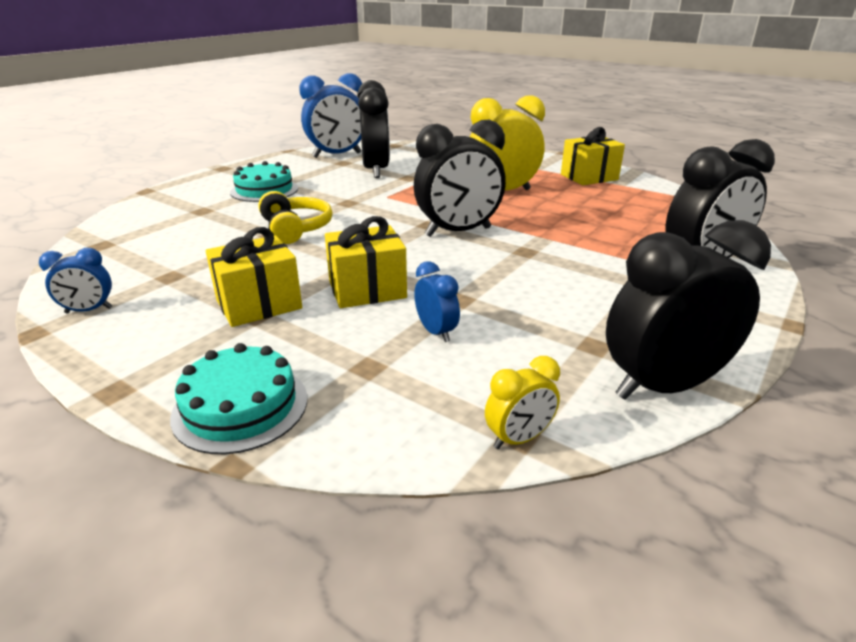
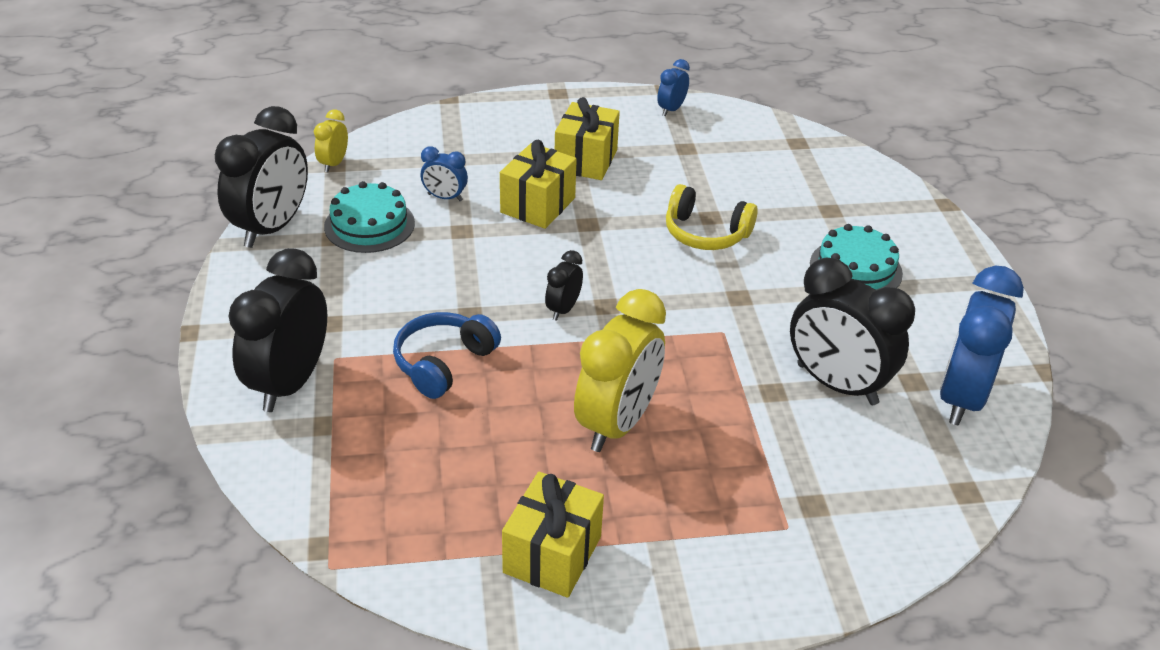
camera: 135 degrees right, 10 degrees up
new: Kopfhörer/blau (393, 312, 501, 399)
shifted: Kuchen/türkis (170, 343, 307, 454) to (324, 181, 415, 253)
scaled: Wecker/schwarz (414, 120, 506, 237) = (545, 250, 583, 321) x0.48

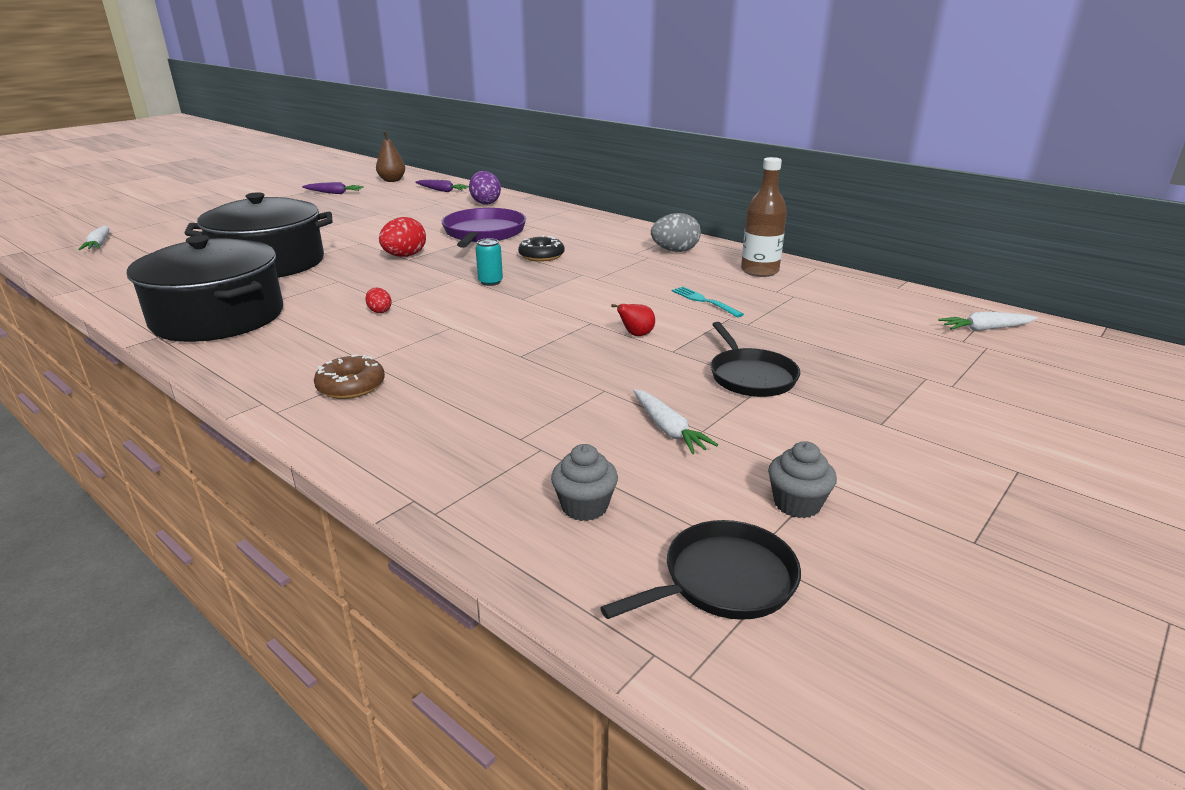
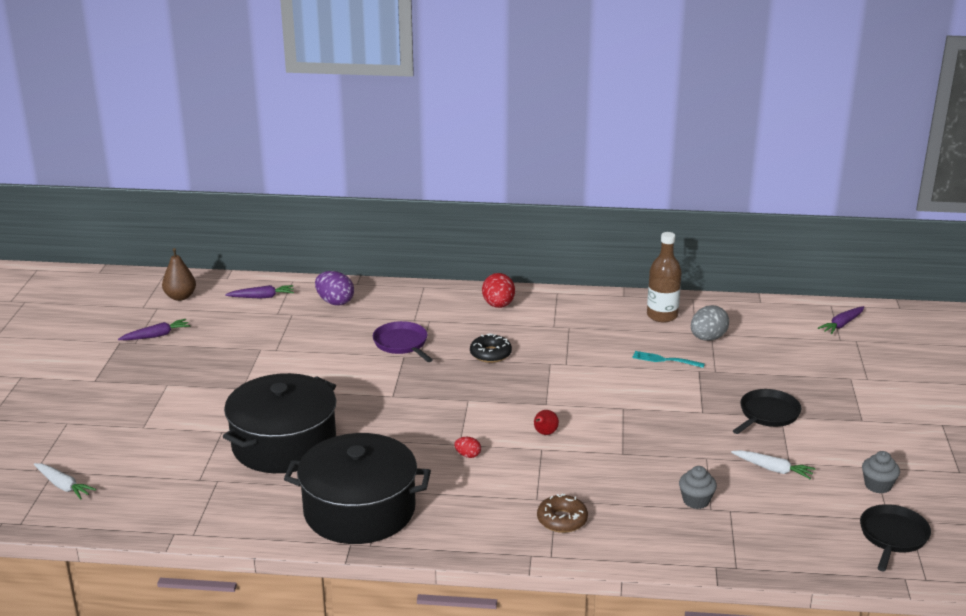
camera: 35 degrees left, 0 degrees up
gone: Dose/türkis (476, 238, 503, 286)
shifted: Ei/rot (379, 217, 426, 257) to (482, 273, 515, 308); Birne/rot (611, 304, 655, 336) to (534, 410, 559, 435); Muffin/grau (551, 444, 618, 521) to (679, 466, 717, 509); Ei/grau (651, 213, 701, 252) to (691, 305, 729, 341)
repainted: Karotte/weiß (938, 312, 1038, 331) to Karotte/lila (818, 306, 864, 334)
rotated: Pfanne/schwarz (710, 322, 800, 397) = (733, 389, 802, 434) 90 degrees counterclockwise
scaled: Pfanne/lila (442, 208, 526, 248) = (373, 321, 433, 362) x0.67

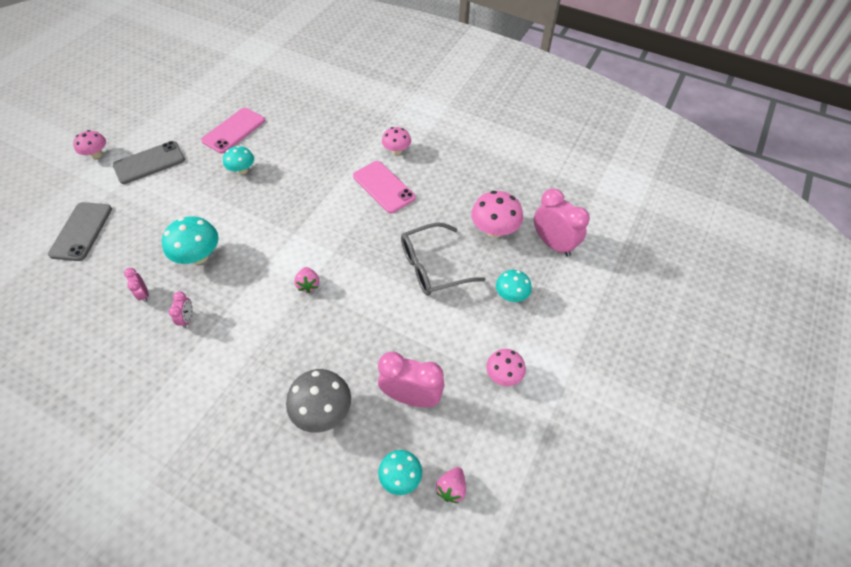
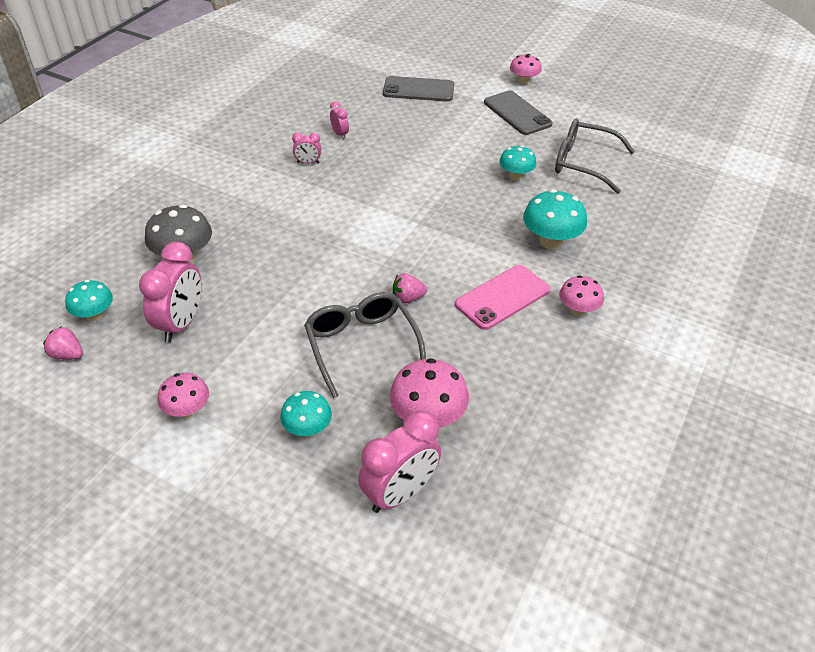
camera: 90 degrees right, 10 degrees down
shifted: Erdbeere/rosa (294, 267, 319, 293) to (393, 273, 428, 303); Pilz/türkis (162, 216, 219, 264) to (523, 189, 587, 249)
swapped: Handy/rosa (201, 108, 265, 154) to Brille/grau (555, 118, 635, 194)
rotated: Wecker/rosa (124, 268, 149, 303) = (330, 101, 349, 139) 90 degrees clockwise

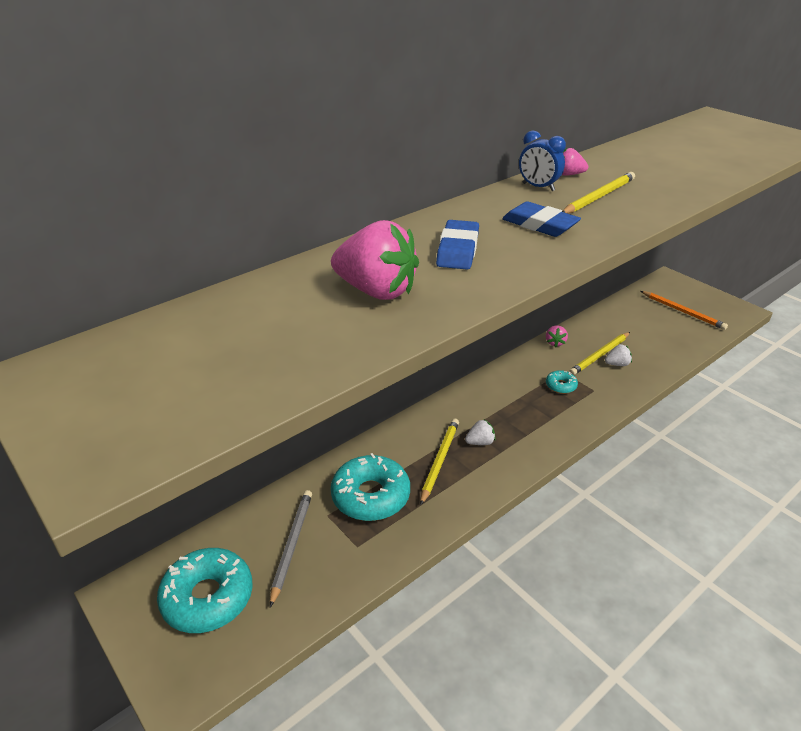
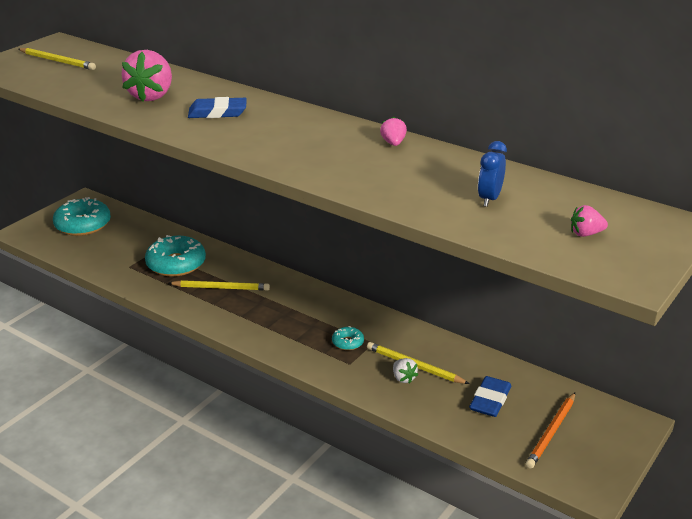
camera: 75 degrees right, 5 degrees down
gone: Bleistift/grau (270, 490, 312, 607); Erdbeere/weiß (465, 420, 495, 445)
shifted: Bleistift/gelb (562, 172, 635, 214) to (19, 48, 96, 70); Radiergummi/blau (502, 201, 581, 237) to (469, 376, 511, 417); Wecker/blau (519, 130, 566, 191) to (478, 141, 507, 207); Erdbeere/rosa (546, 325, 568, 347) to (571, 205, 608, 237)

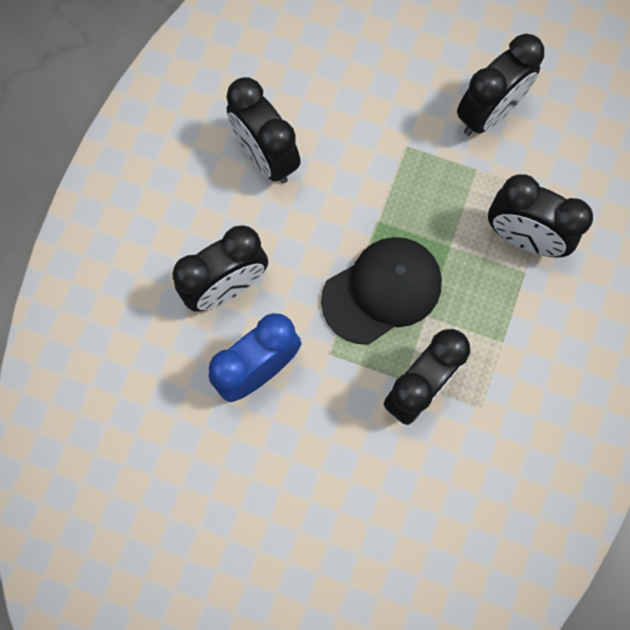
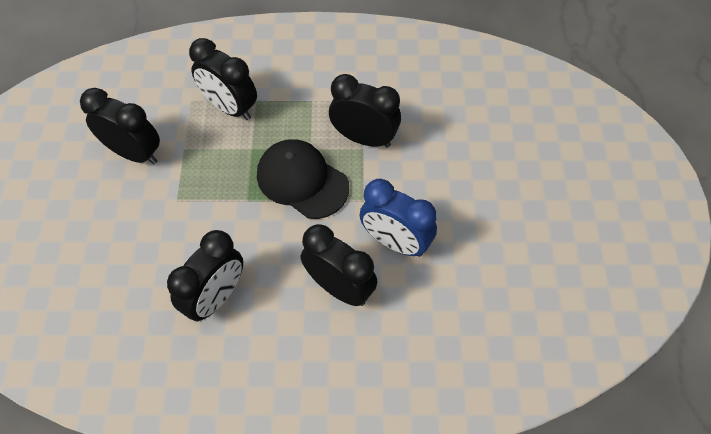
camera: 110 degrees left, 15 degrees down
rotated: Wecker/schwarz (488, 174, 593, 258) = (189, 38, 257, 120) 120 degrees clockwise

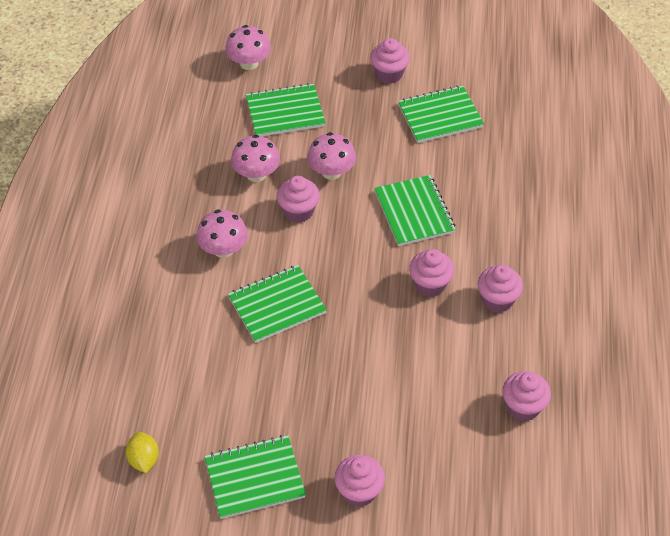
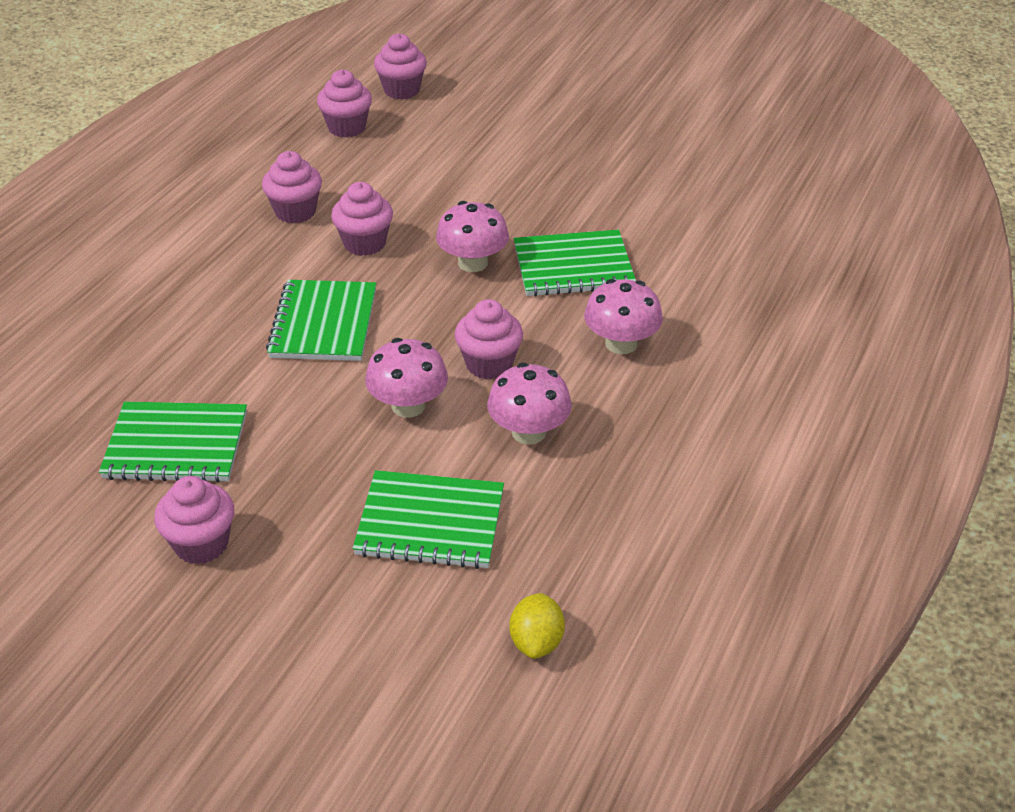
camera: 160 degrees left, 10 degrees down
gone: Notizbuch/grün (205, 435, 306, 519)
shifted: Muffin/rosa (334, 455, 385, 507) to (374, 33, 427, 99); Pilz/rosa (225, 25, 271, 70) to (436, 201, 509, 272); Zitrone/gelb (126, 432, 159, 473) to (509, 593, 565, 659)

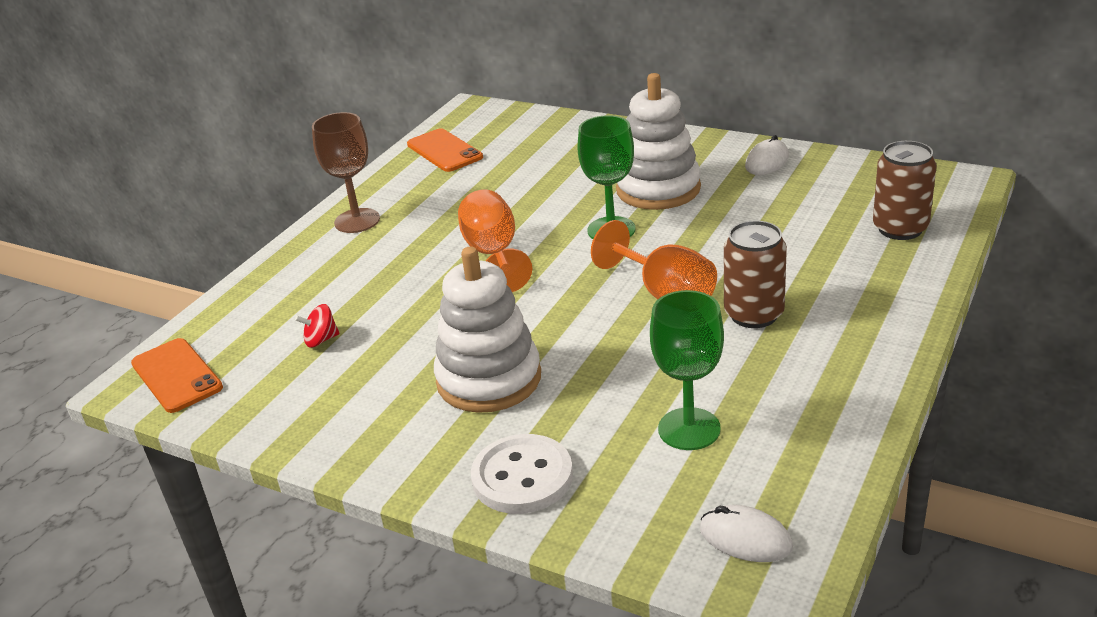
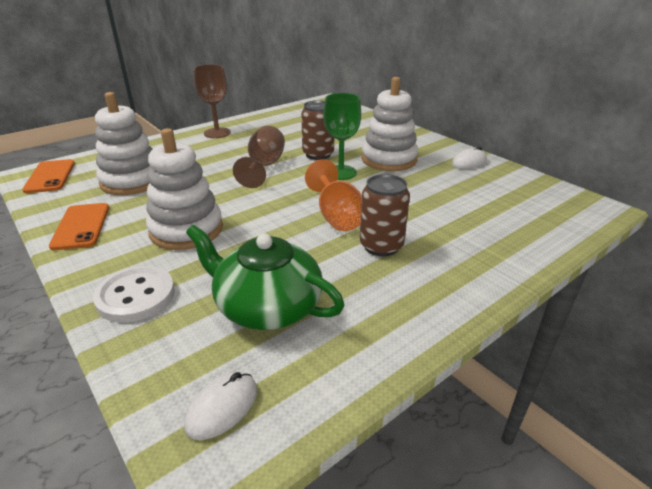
camera: 20 degrees right, 0 degrees up
shifted: Handy/orange (407, 128, 483, 172) to (49, 203, 109, 250); Dose/braun (873, 141, 936, 240) to (301, 100, 334, 160)
swapped: Kreisel/rot (295, 304, 340, 348) to Stapelspielzeug/weiß (95, 92, 153, 195); Kelch/grün (650, 290, 724, 450) to Teekanne/grün (186, 225, 344, 330)
repainted: Kelch/orange (458, 190, 532, 292) to Kelch/braun (233, 126, 285, 188)
rotated: Computermaus/weiß (700, 505, 793, 562) = (184, 372, 257, 440) 75 degrees clockwise

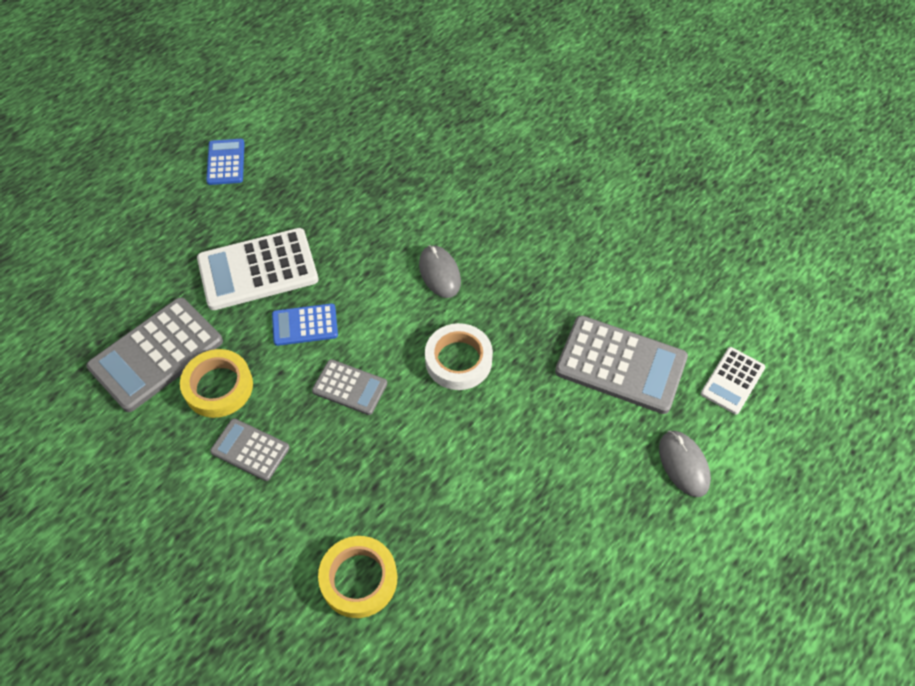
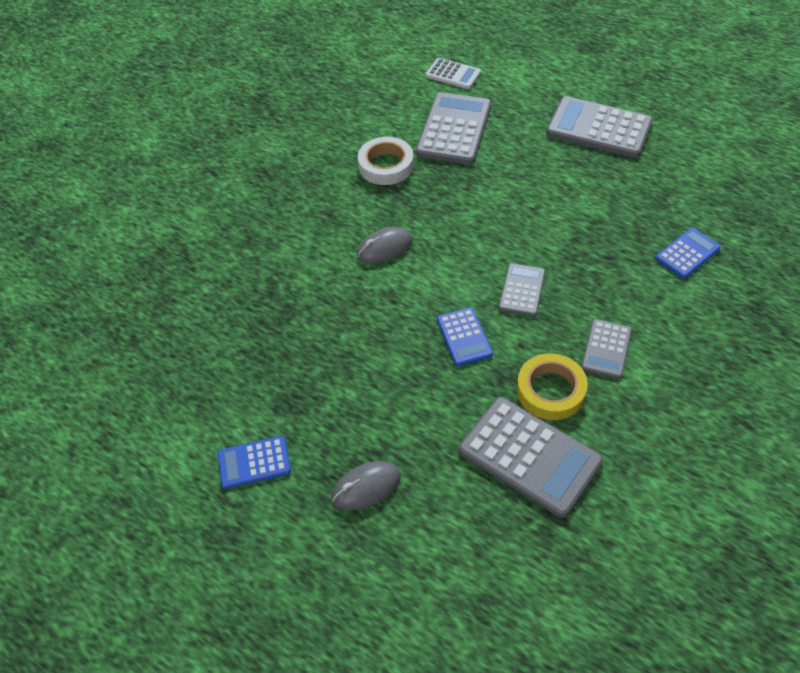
camera: 95 degrees left, 5 degrees down
gone: Taschenrechner/weiß (197, 228, 318, 310)
new: Taschenrechner/grau (546, 96, 653, 158)
shifted: Computermaus/grau (659, 431, 711, 497) to (331, 461, 401, 511); Klebeband/weiß (425, 323, 493, 390) to (358, 137, 414, 185)
swapped: Klebeband/gelb (318, 536, 397, 618) to Taschenrechner/blau (655, 228, 721, 279)

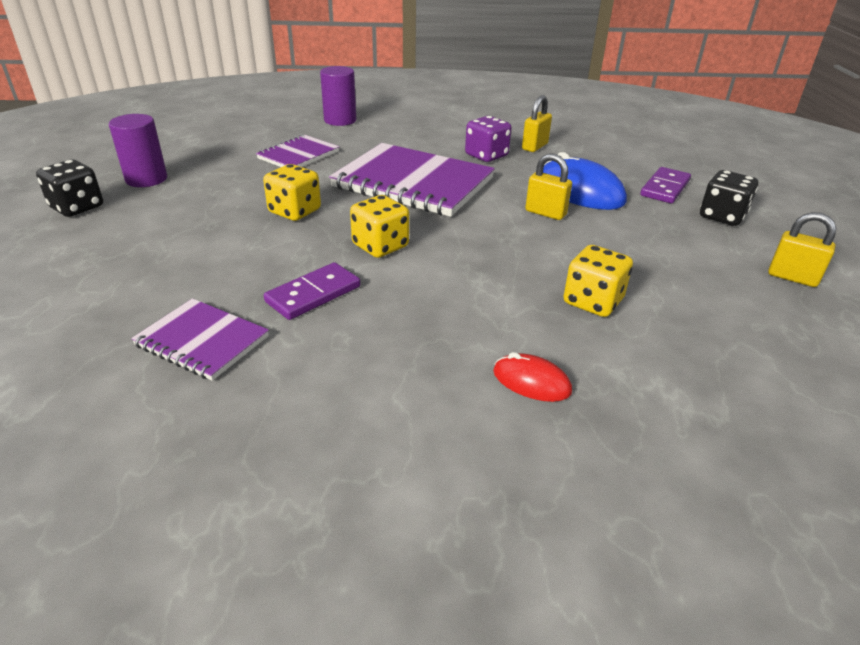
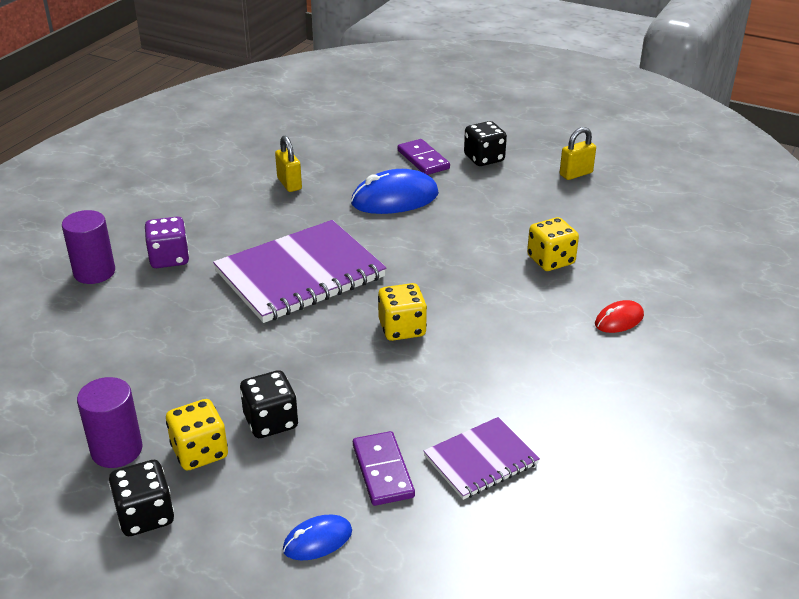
camera: 60 degrees left, 0 degrees up
gone: Notizbuch/lila (256, 134, 339, 167); Vorhängeschloss/gelb (525, 153, 572, 220)
new: Spielwürfel/schwarz (240, 370, 298, 438); Computermaus/blau (283, 515, 352, 560)
shifted: Spielwürfel/lila (465, 116, 511, 162) to (145, 217, 189, 268); Spielwürfel/gelb (263, 164, 321, 221) to (166, 399, 228, 471); Dominostein/lila (264, 262, 360, 320) to (353, 431, 415, 506)

